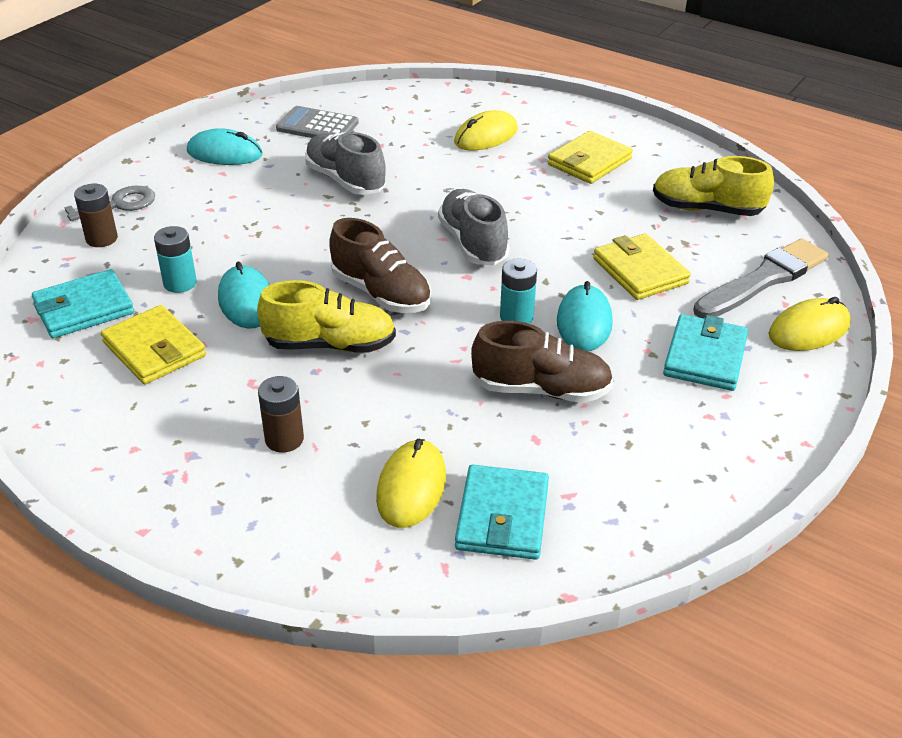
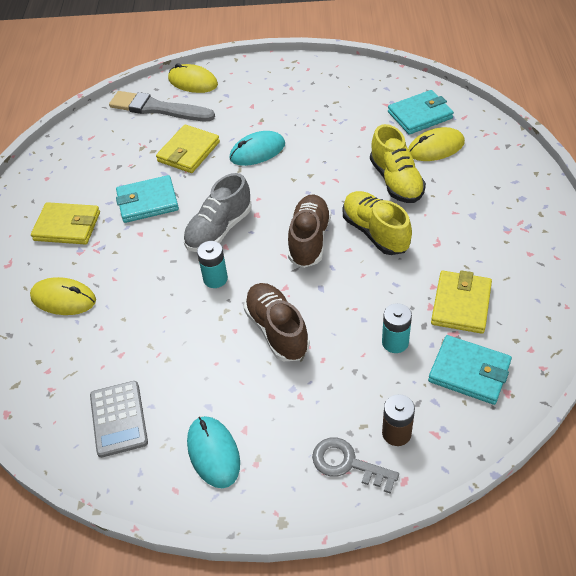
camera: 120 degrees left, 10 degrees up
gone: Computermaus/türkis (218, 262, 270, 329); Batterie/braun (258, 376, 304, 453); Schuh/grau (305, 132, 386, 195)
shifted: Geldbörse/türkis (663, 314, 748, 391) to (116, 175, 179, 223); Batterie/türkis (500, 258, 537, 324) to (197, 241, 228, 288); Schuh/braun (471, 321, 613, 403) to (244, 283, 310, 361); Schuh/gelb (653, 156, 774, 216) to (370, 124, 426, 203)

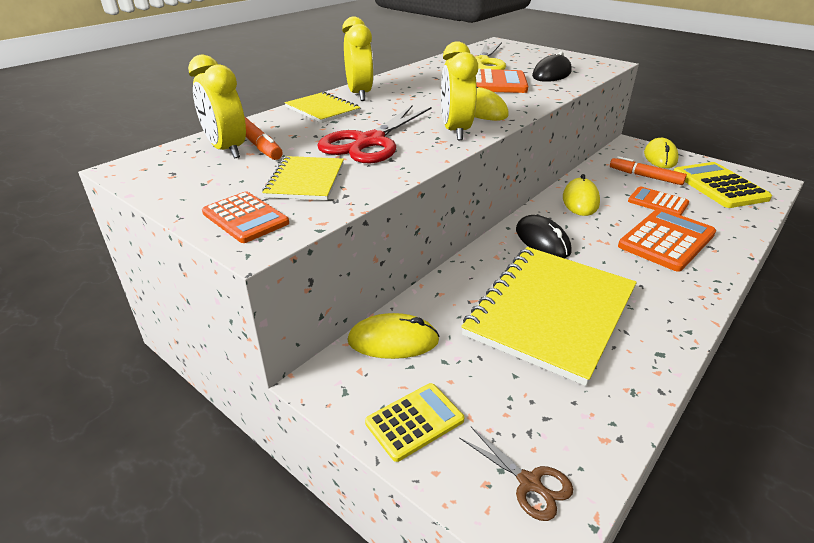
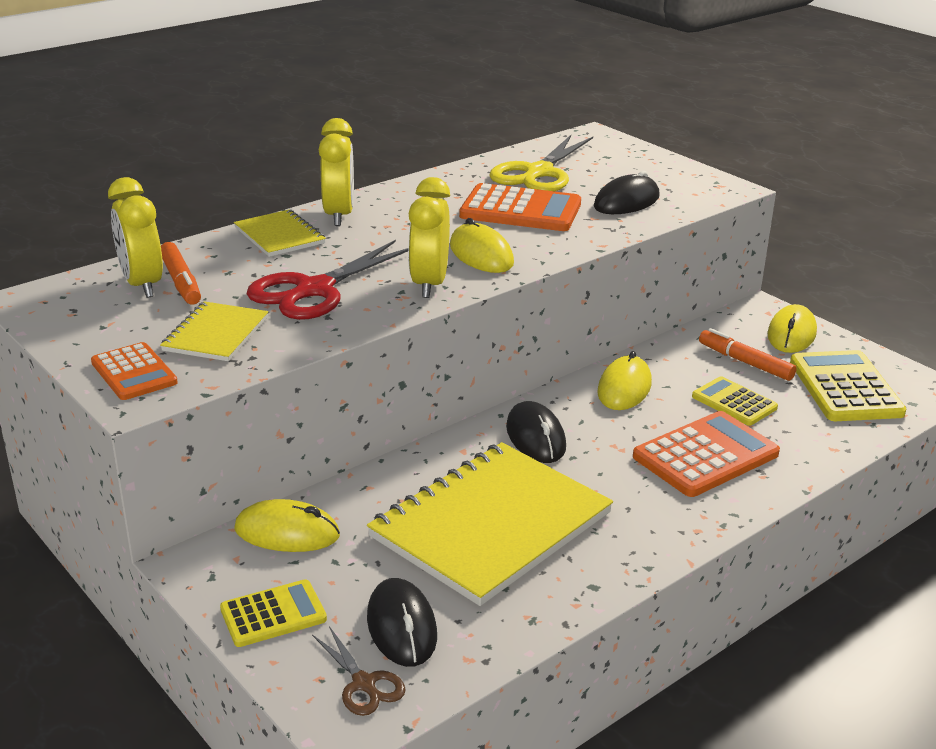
camera: 10 degrees right, 5 degrees down
new: Computermaus/schwarz (367, 578, 437, 667)
repainted: Taschenrechner/orange (628, 186, 689, 215) to Taschenrechner/gelb (692, 376, 778, 426)

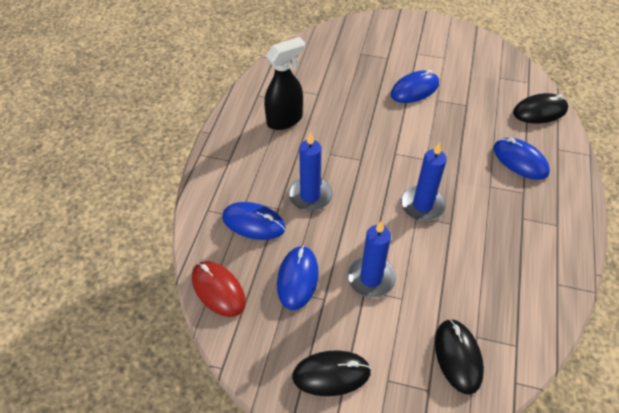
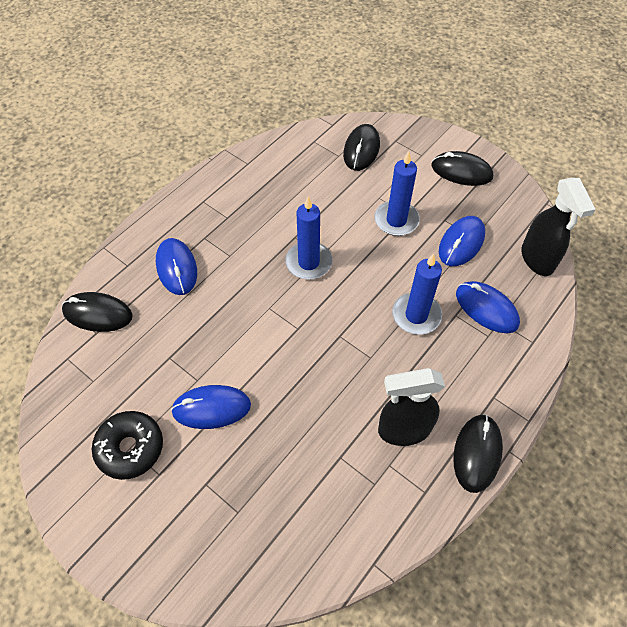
camera: 155 degrees left, 5 degrees up
new: Donut/schwarz (92, 411, 163, 480); Computermaus/schwarz (453, 414, 503, 493)
swapped: Computermaus/rot (192, 261, 246, 317) to Sprühflasche/schwarz (521, 178, 596, 276)

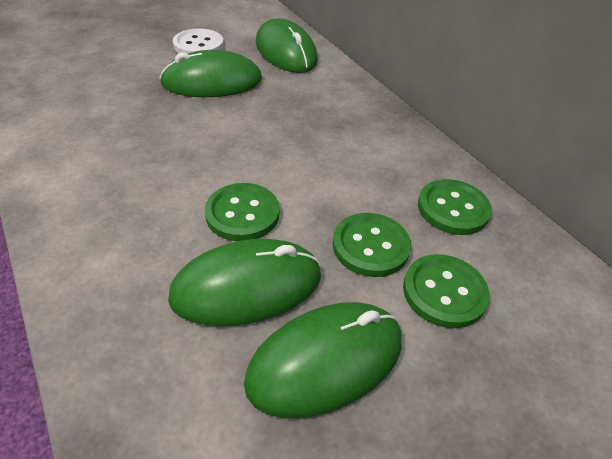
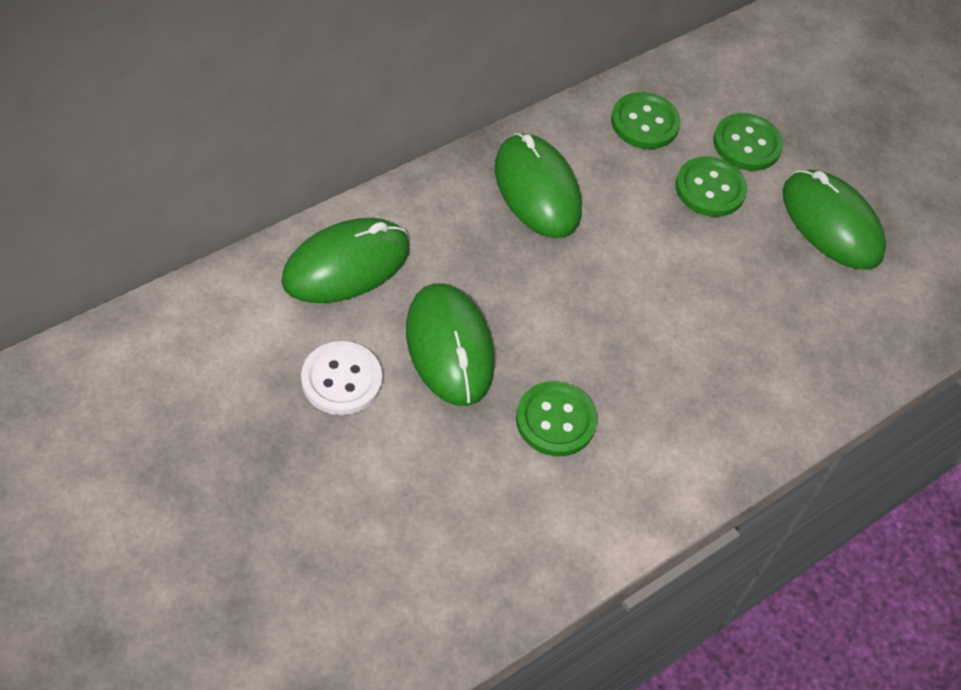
camera: 100 degrees left, 10 degrees up
shifted: Computermaus/grün (168, 239, 321, 326) to (495, 133, 582, 238); Knopf/grün (205, 183, 279, 241) to (516, 381, 597, 456)

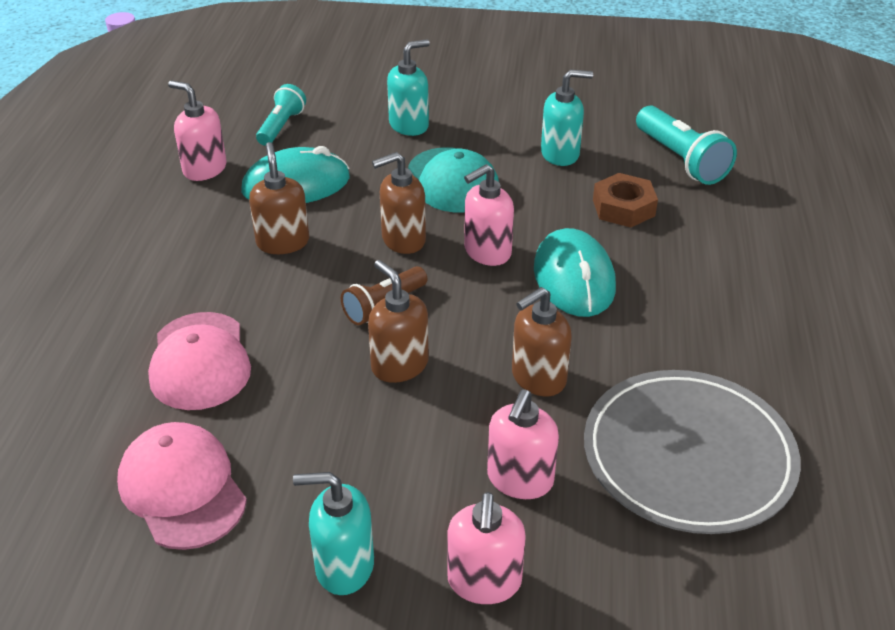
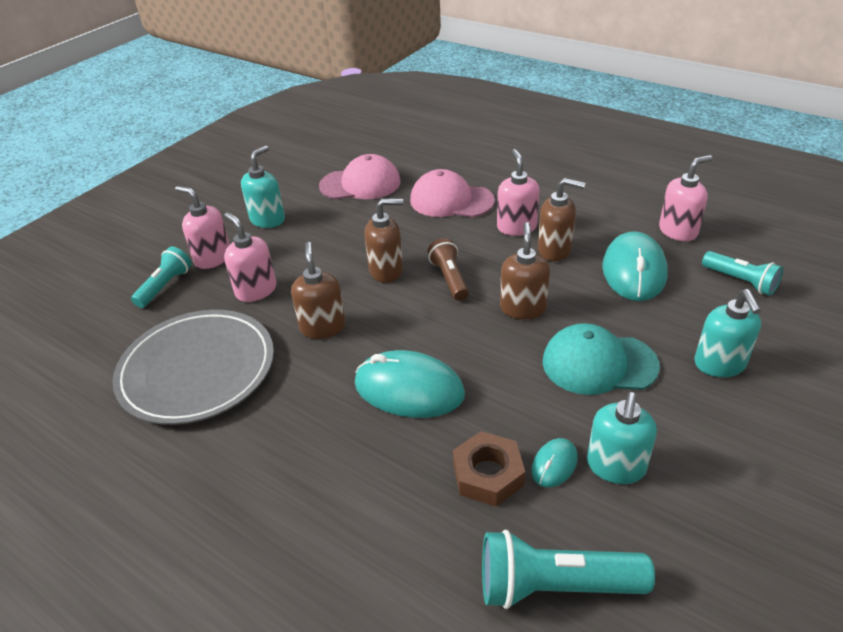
camera: 120 degrees right, 0 degrees up
new: Taschenlampe/türkis (131, 247, 192, 308); Computermaus/türkis (531, 438, 578, 487)
shifted: Seifenspender/rosa (464, 164, 514, 266) to (497, 149, 540, 236)

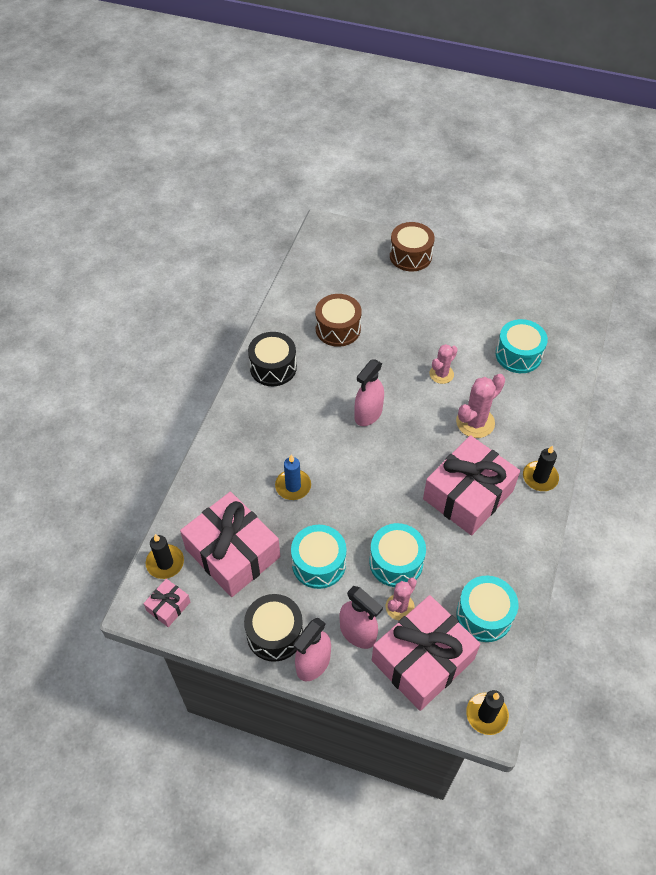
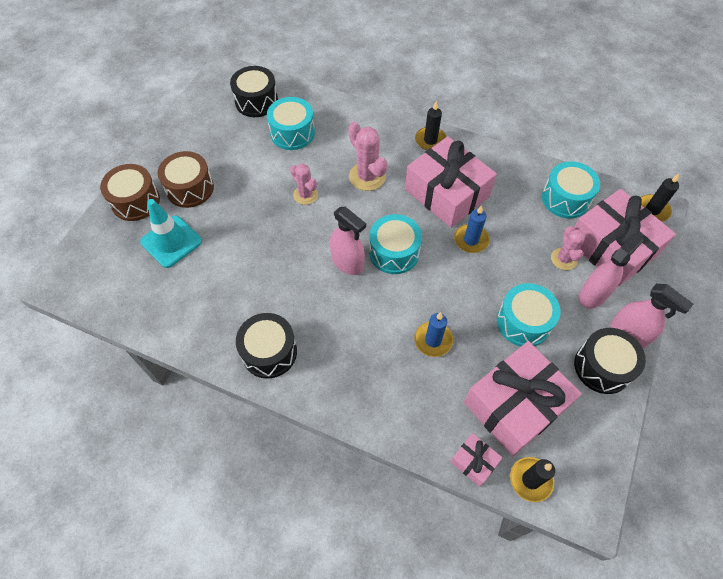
camera: 85 degrees left, 5 degrees up
new: Leitkegel/türkis (140, 199, 202, 268); Trommel/schwarz (230, 66, 278, 117); Kerze/blau (454, 205, 489, 253)
shifted: Trommel/braun (315, 294, 362, 347) to (158, 151, 214, 208); Trommel/türkis (369, 523, 426, 587) to (369, 214, 422, 274); Geschenk/rosa (143, 579, 190, 627) to (450, 433, 502, 487)
rotated: Kaktus/rosa (386, 578, 417, 620) = (551, 226, 585, 270) 45 degrees clockwise

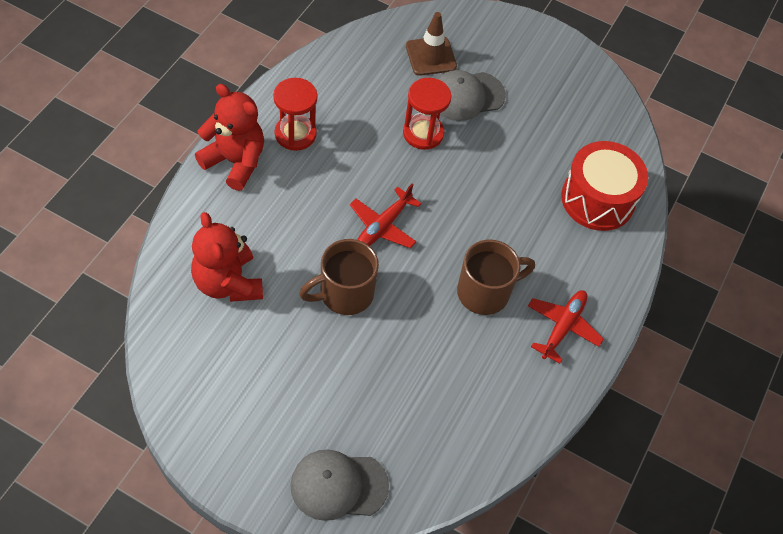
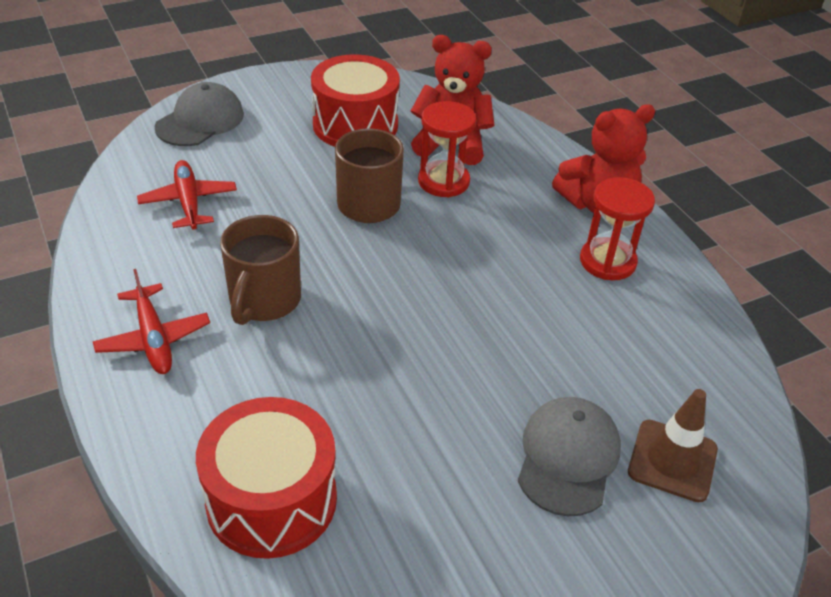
camera: 130 degrees right, 15 degrees down
new: Trommel/rot (311, 54, 400, 147)
shifted: Flugzeug/rot (350, 183, 421, 248) to (137, 160, 237, 230); Sanduhr/rot (403, 78, 451, 150) to (418, 101, 477, 197)

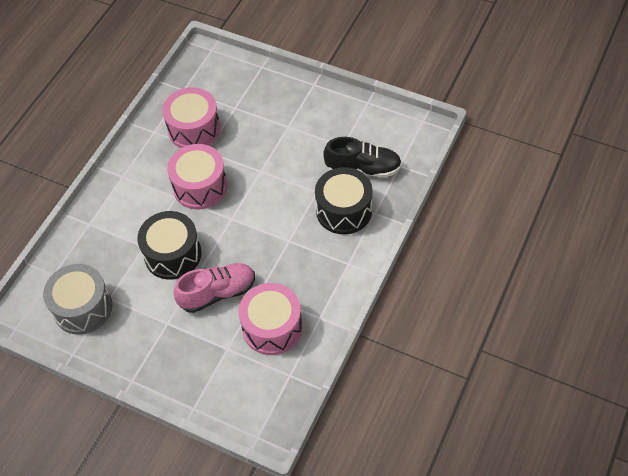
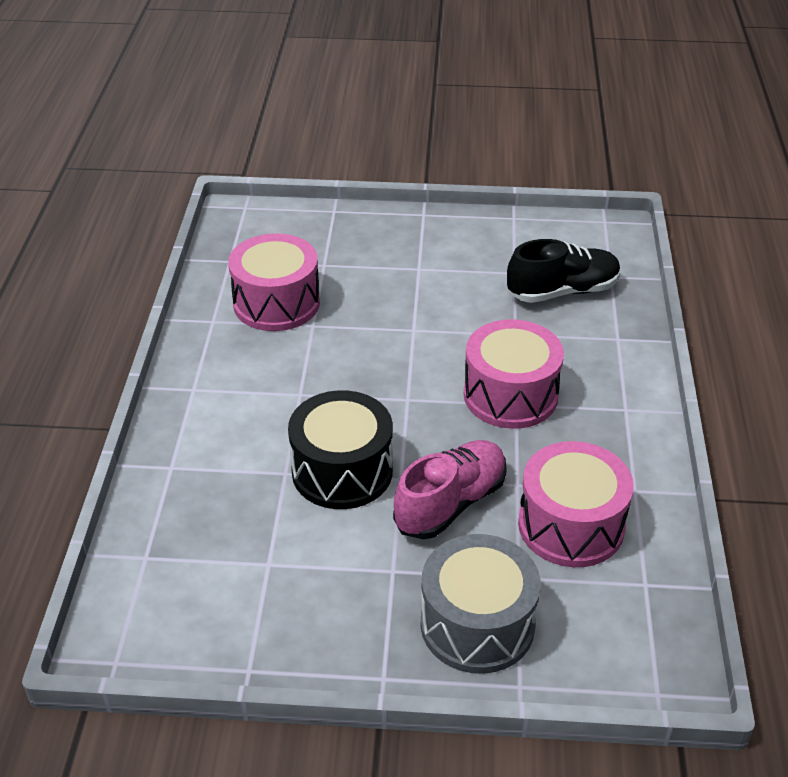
camera: 25 degrees left, 15 degrees down
gone: Trommel/schwarz (315, 167, 373, 235)
shifted: Trommel/grau (43, 264, 112, 335) to (421, 534, 541, 674); Trommel/rosa (167, 144, 228, 210) to (464, 319, 564, 429)

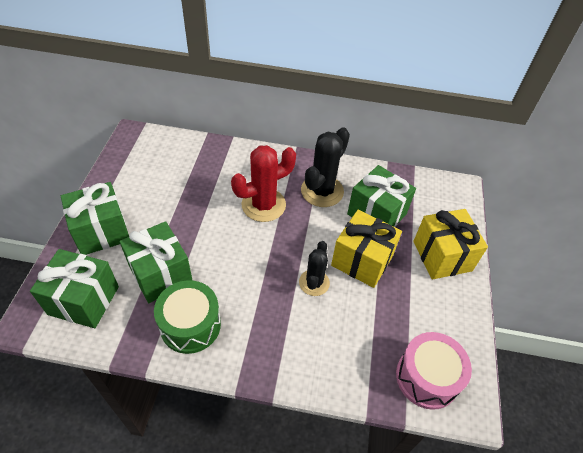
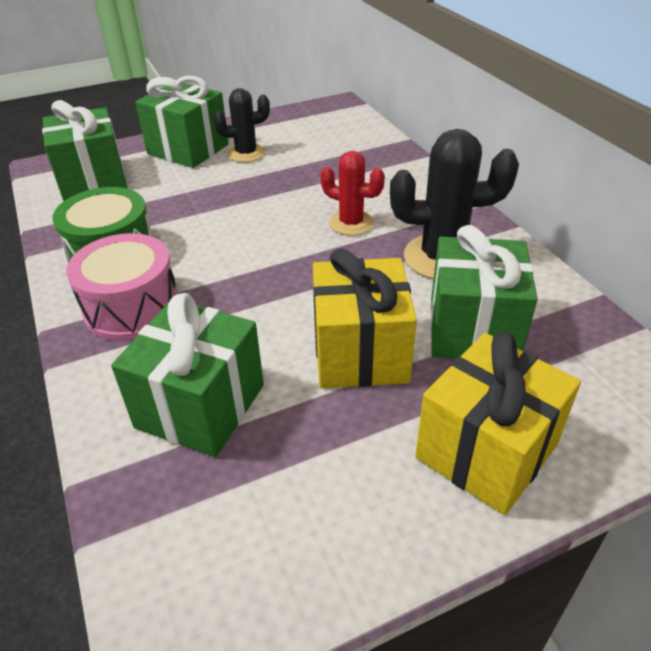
camera: 60 degrees right, 10 degrees down
shifted: Trommel/rosa (396, 332, 472, 410) to (66, 233, 178, 341); Geschenk/grün (120, 221, 193, 303) to (111, 293, 264, 457); Kaktus/schwarz (299, 241, 330, 296) to (213, 88, 270, 162)
scaled: Kaktus/rot (231, 145, 296, 222) = (320, 151, 385, 236) x0.62

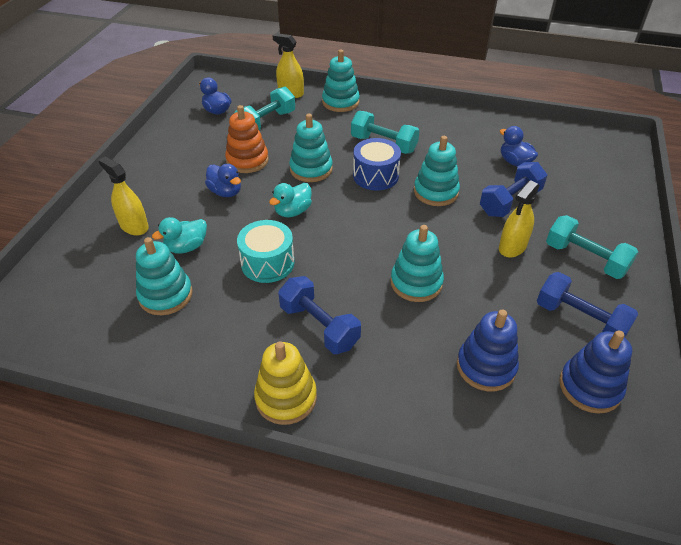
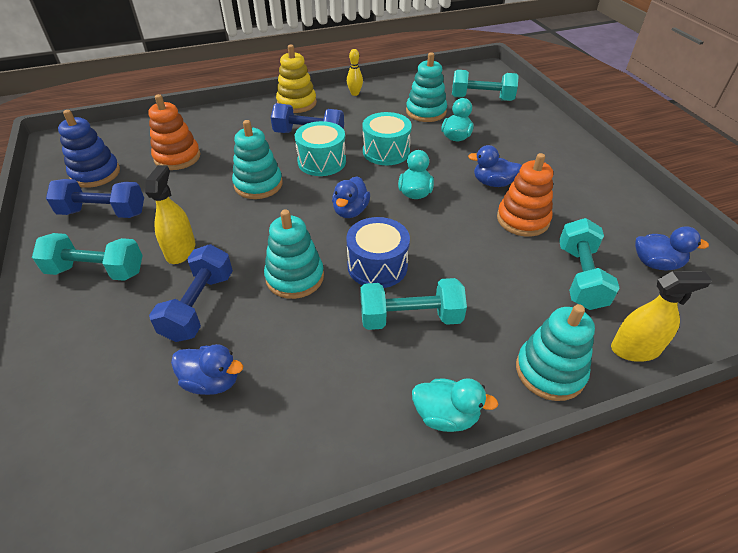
camera: 145 degrees right, 0 degrees up
gone: Sprühflasche/gelb (98, 157, 149, 236); Stapelspielzeug/türkis (289, 114, 333, 182)
new: Trommel/türkis (295, 121, 346, 176); Ente/blau (332, 176, 370, 218); Bowlingkegel/gelb (347, 49, 363, 96); Ente/türkis (412, 378, 498, 432); Hantel/türkis (452, 70, 519, 101)
repainted: Stapelspielzeug/blau (457, 310, 519, 391) to Stapelspielzeug/orange (148, 94, 200, 170)

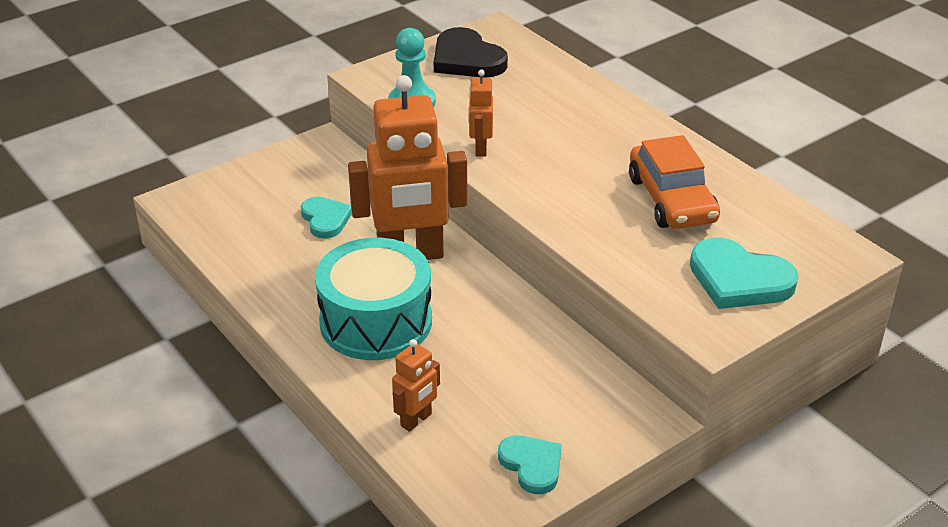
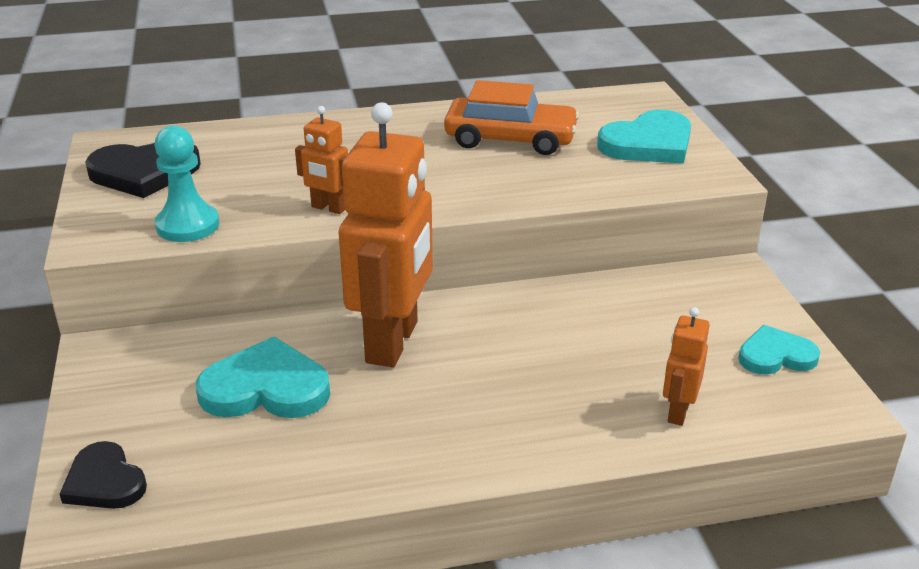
camera: 65 degrees left, 5 degrees down
gone: Trommel/türkis (315, 238, 432, 360)
new: Herz/schwarz (60, 441, 147, 509)
rotated: Roboter/orange (392, 339, 440, 432) = (663, 307, 709, 426) 135 degrees counterclockwise
scaled: Herz/türkis (301, 197, 352, 238) = (196, 337, 330, 418) x1.57

